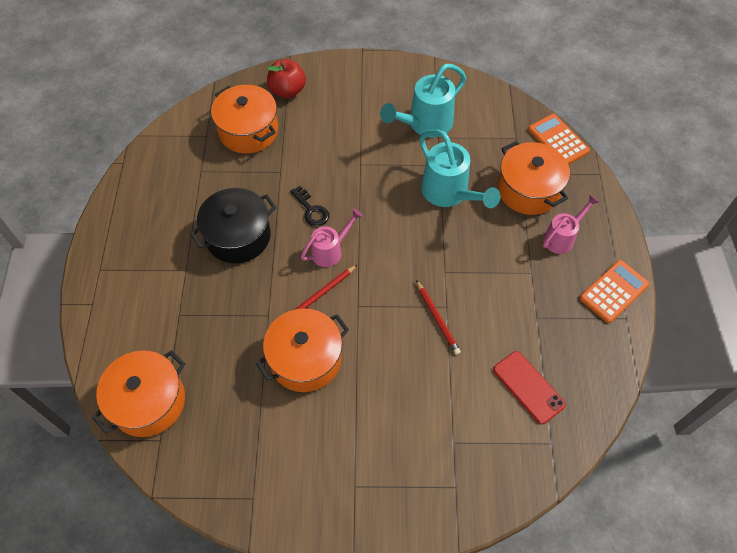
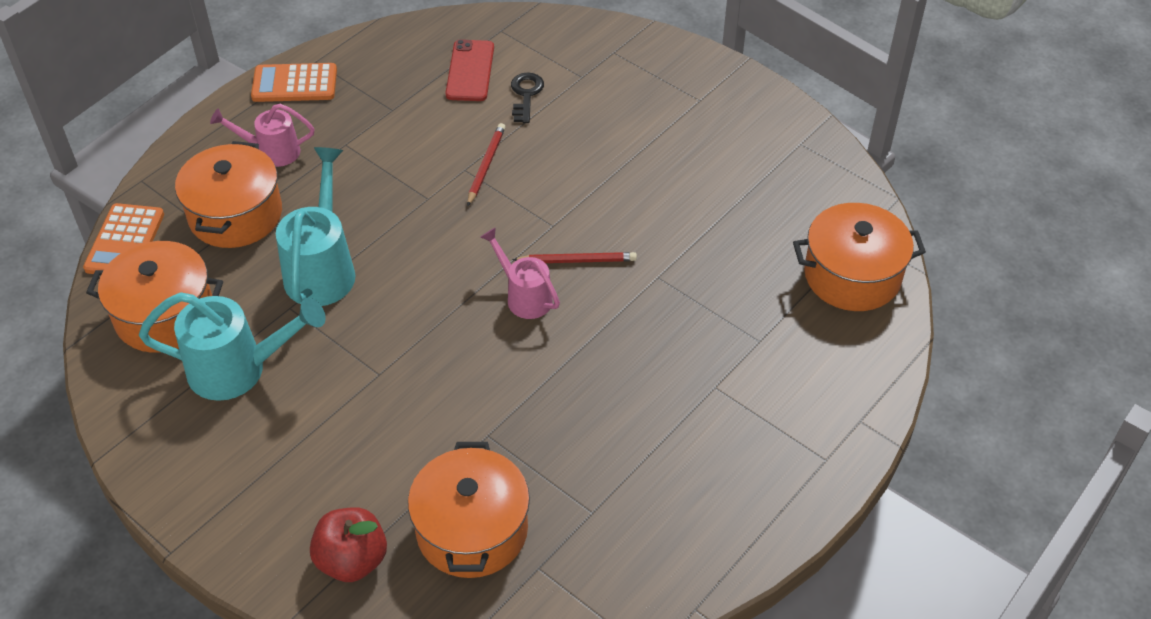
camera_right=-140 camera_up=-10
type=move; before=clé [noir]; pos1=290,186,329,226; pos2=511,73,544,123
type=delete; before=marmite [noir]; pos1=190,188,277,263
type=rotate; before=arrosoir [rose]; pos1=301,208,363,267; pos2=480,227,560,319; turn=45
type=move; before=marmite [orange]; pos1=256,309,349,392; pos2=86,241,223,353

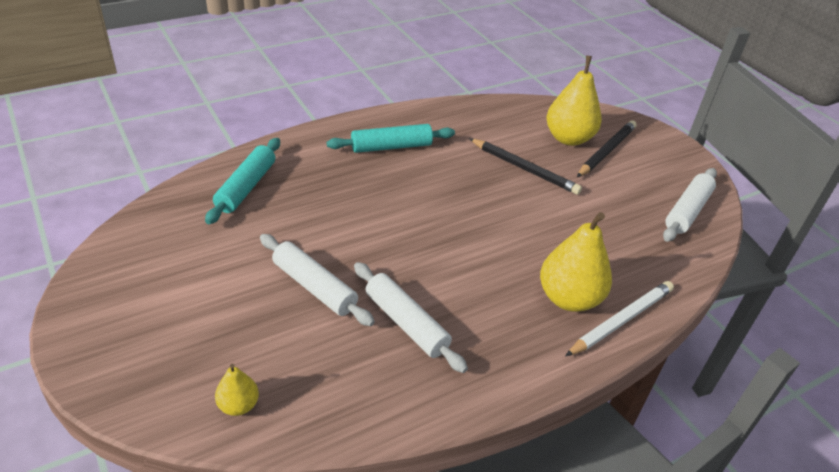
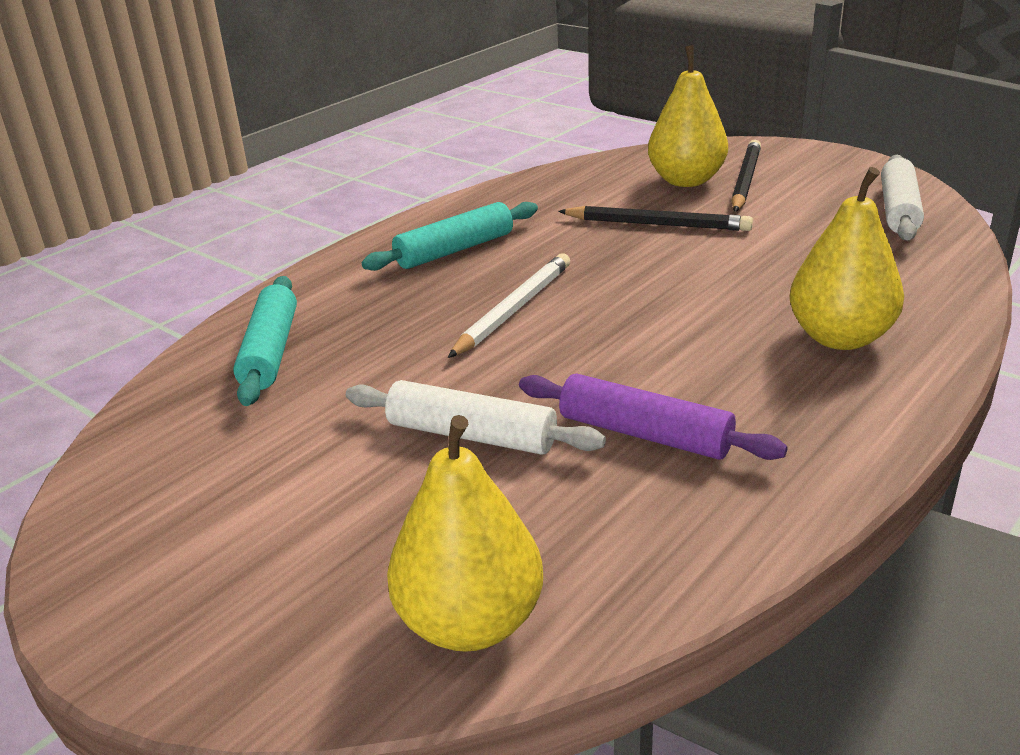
camera_right=-15 camera_up=-10
type=recolor; before=rouleau à pâtisserie [blanc]; after=rouleau à pâtisserie [violet]; pos1=354,262,468,373; pos2=519,373,788,460
type=move; before=crayon [blanc]; pos1=565,281,674,356; pos2=448,253,570,358
type=resize; before=poire [jaune]; pos1=215,364,259,416; pos2=387,415,543,652; scale=1.97

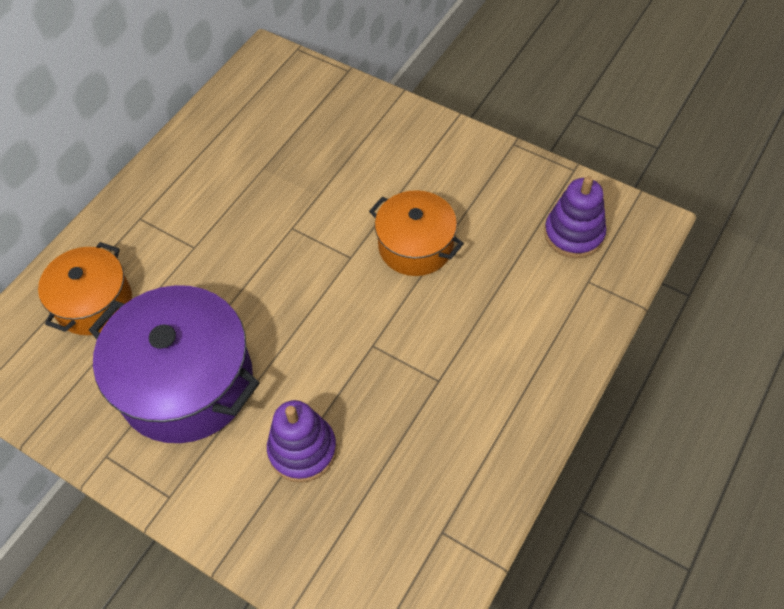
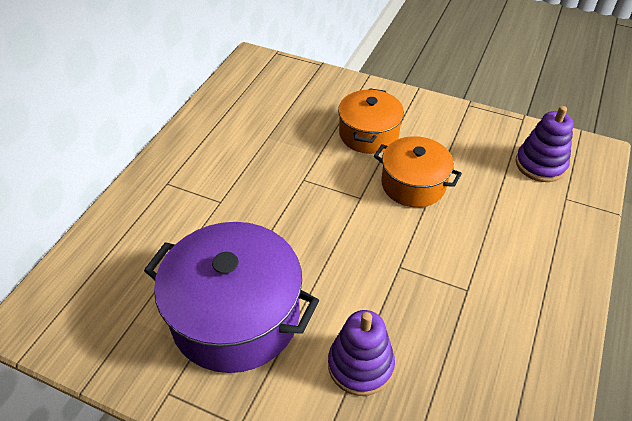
camera_right=-10 camera_up=-10
type=move; before=marmite [orange]; pos1=38,242,132,335; pos2=338,88,404,154

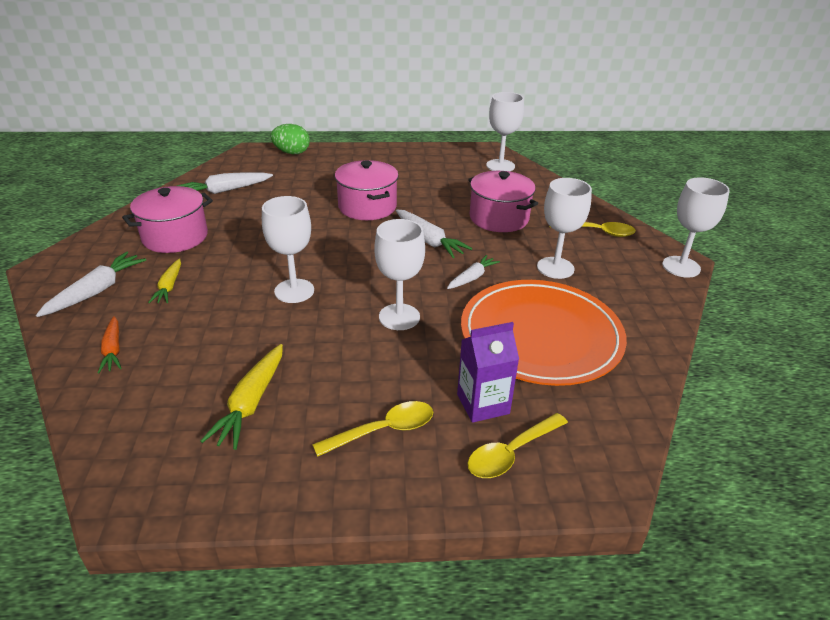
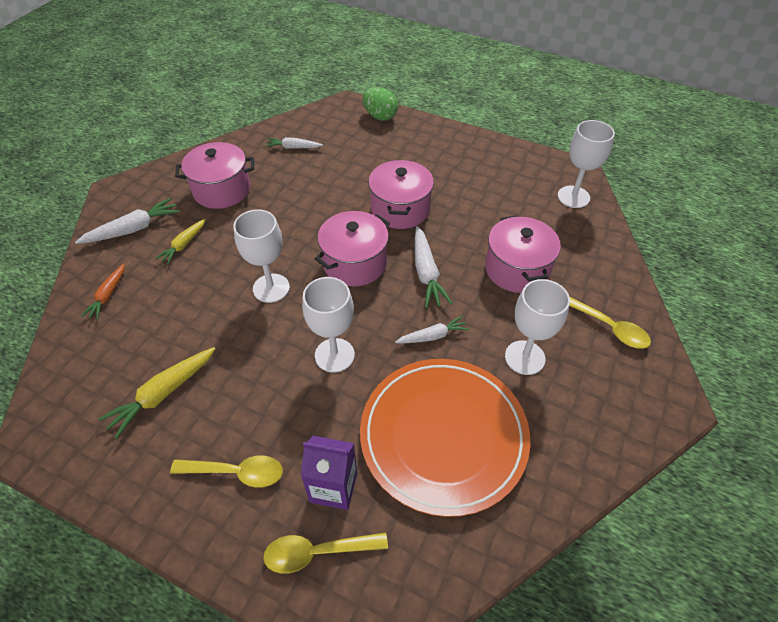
camera_right=30 camera_up=15
type=resize; before=carotte [blanc]; pos1=177,172,273,194; pos2=265,137,323,149; scale=0.65
type=delete; before=verre à pied [blanc]; pos1=662,177,730,278
type=insert; after=marmite [rose]; pos2=315,211,390,287

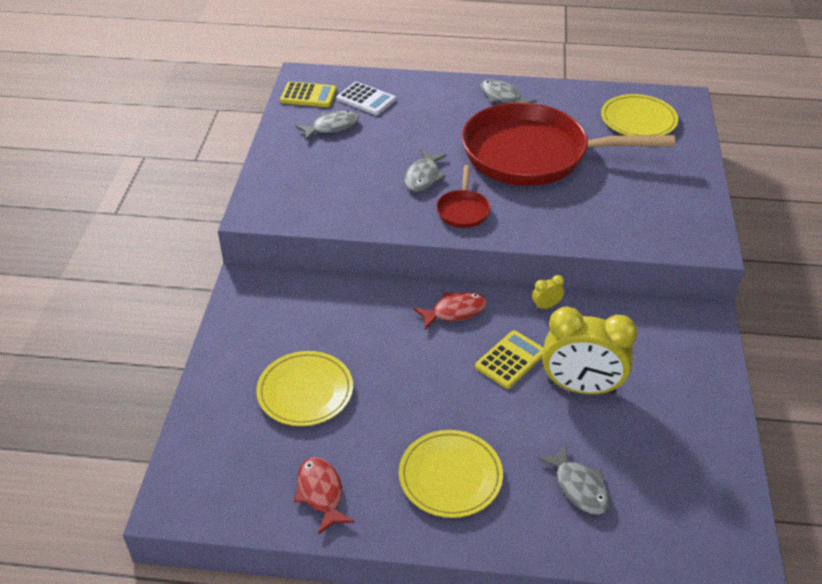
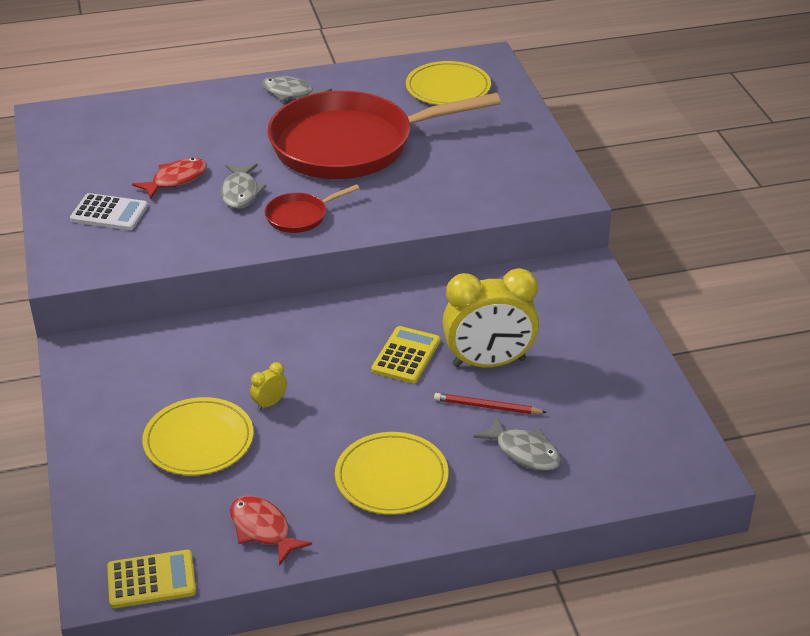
camera_right=-20 camera_up=-5
type=move; before=calculatrice [jaune]; pos1=280,81,337,107; pos2=107,550,196,608
type=move; before=calculatrice [blanc]; pos1=337,82,396,115; pos2=70,193,148,230
type=delete; before=poisson [gris]; pos1=295,111,359,140
type=rotate; before=poêle [rouge]; pos1=436,165,491,228; pos2=265,184,360,233; turn=75
type=move; before=réveil [jaune]; pos1=532,275,564,310; pos2=250,362,287,411
type=move; before=poisson [rouge]; pos1=413,292,487,330; pos2=132,158,207,199
type=insert; after=crayon [rouge]; pos2=434,393,547,414

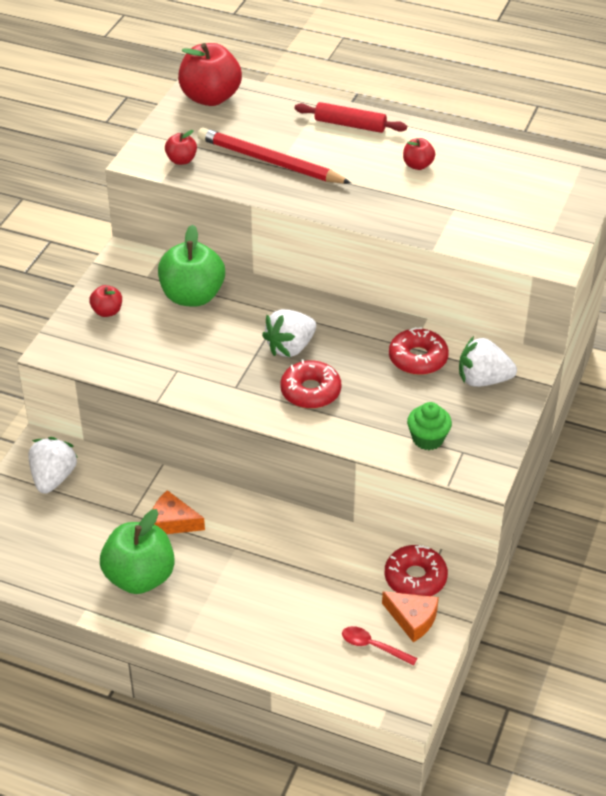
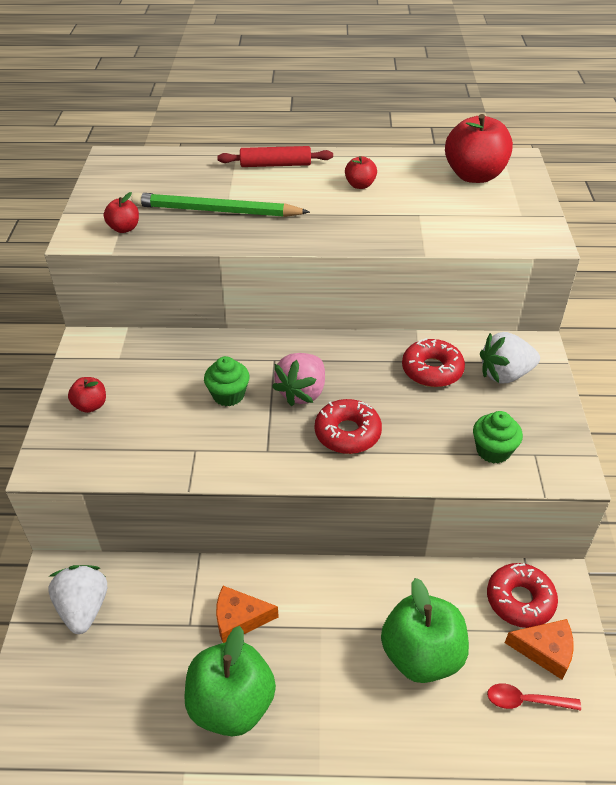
camera_right=-20 camera_up=0
type=move; before=pomme [rouge]; pos1=178,43,242,106; pos2=445,114,513,183
type=recolor; before=crayon [rouge]; after=crayon [vert]; pos1=197,128,351,184; pos2=131,192,310,217
type=move; before=pomme [vert]; pos1=158,225,225,307; pos2=381,578,469,683
type=recolor; before=fraise [blanc]; after=fraise [rose]; pos1=262,309,316,357; pos2=272,353,325,406
type=insert; after=muffin [vert]; pos2=204,356,249,406

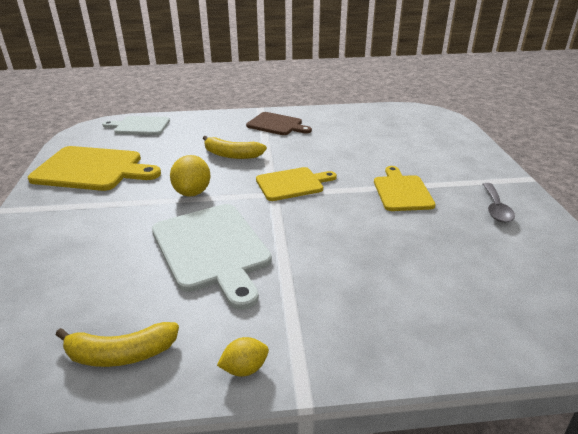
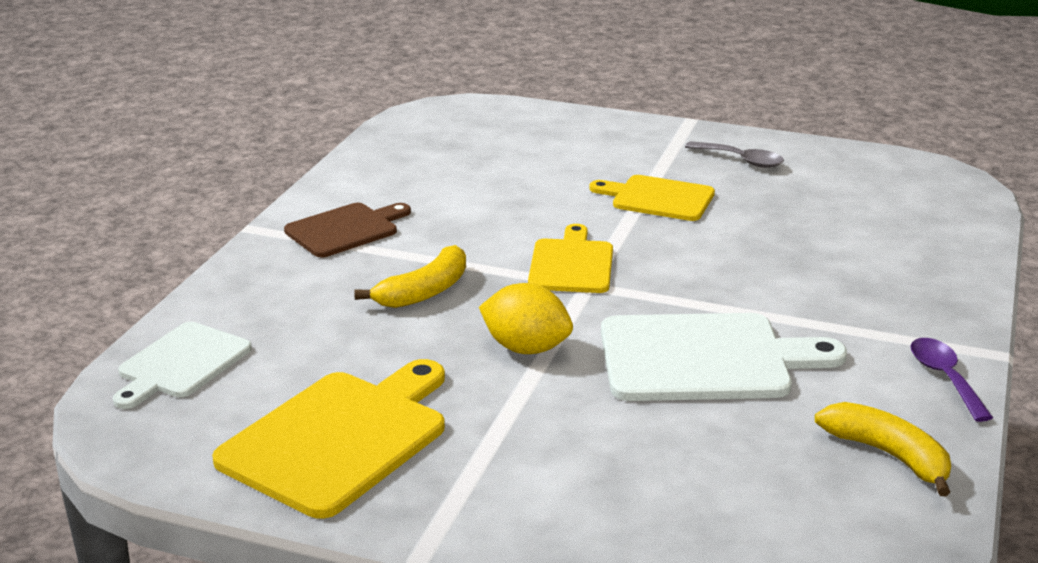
camera_right=-65 camera_up=-5
type=rotate; before=banane [jaune]; pos1=56,322,179,367; pos2=815,402,951,496; turn=-60
type=replace; before=citron [jaune]; after=cuillère [violet]; pos1=217,337,269,377; pos2=911,338,993,422

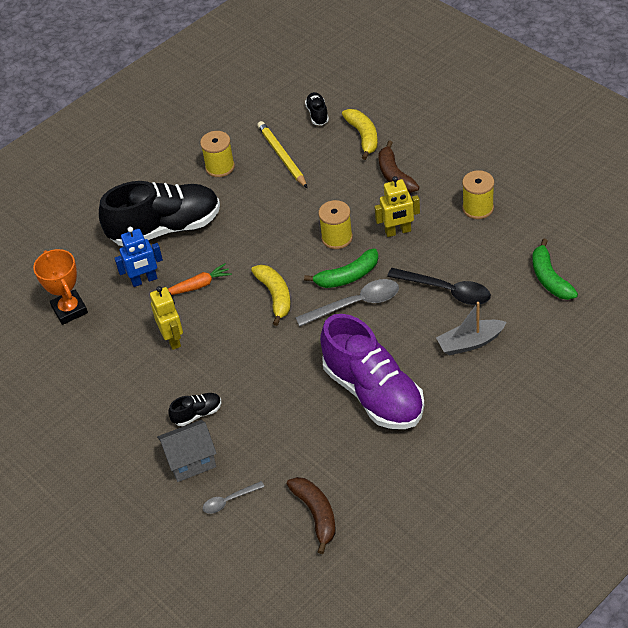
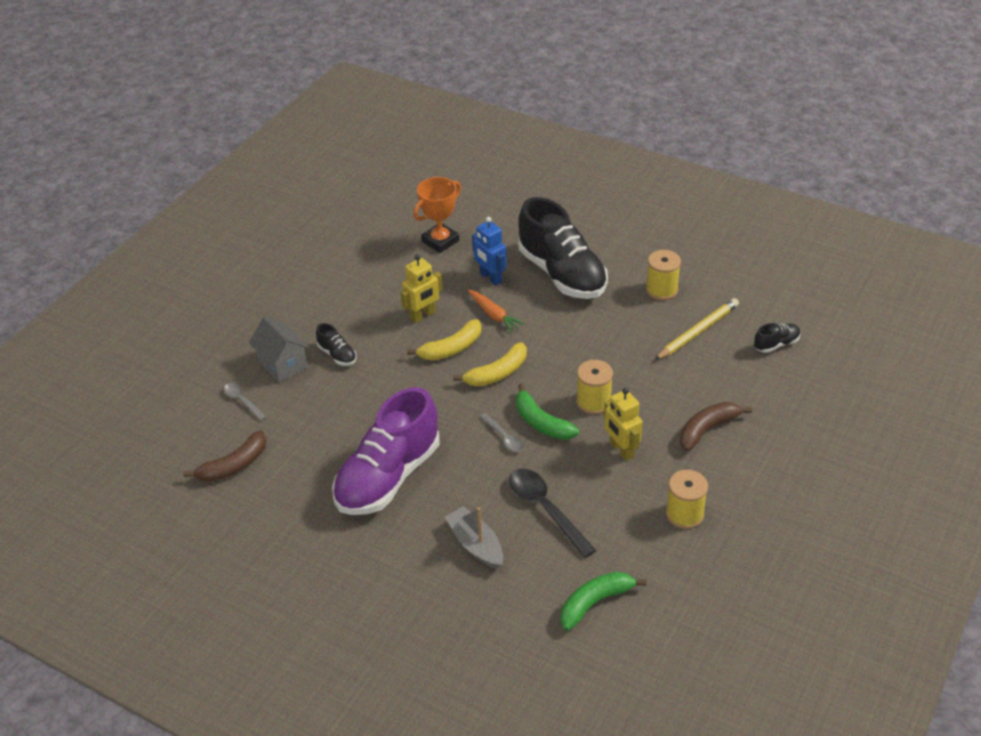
camera_right=70 camera_up=-5
type=move; before=banane [jaune]; pos1=342,109,378,160; pos2=407,319,481,361
type=rotate; before=cuillère [noir]; pos1=387,268,491,305; pos2=509,469,596,558; turn=135
type=resize; before=cuillère [gris]; pos1=295,279,399,327; pos2=480,413,524,452; scale=0.55

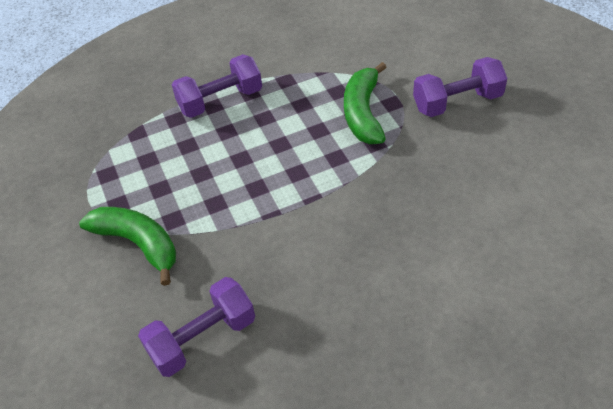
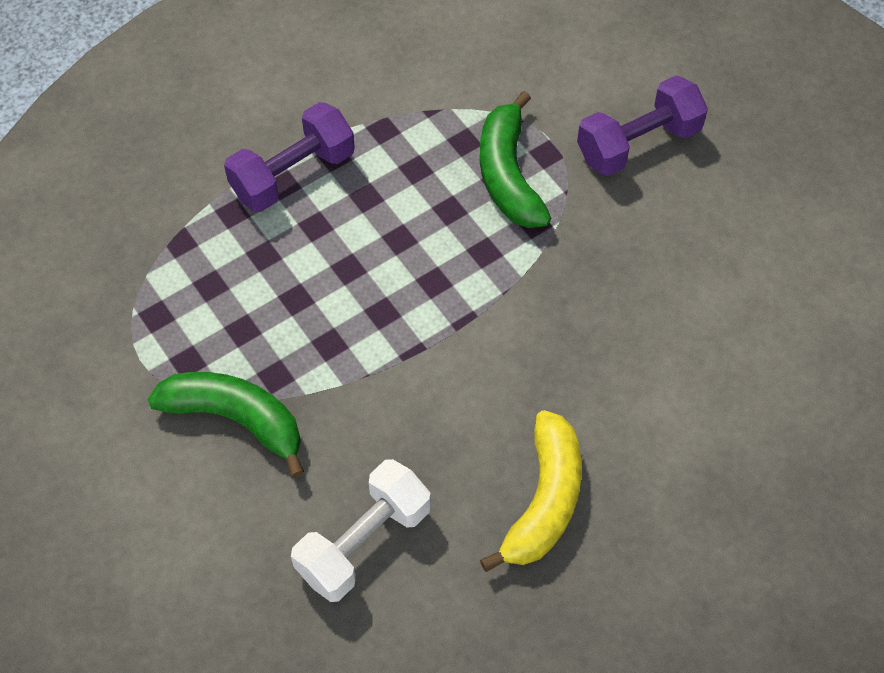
camera_right=-15 camera_up=10
type=recolor; before=haltère [violet]; after=haltère [blanc]; pos1=138,277,255,377; pos2=291,459,431,602
type=insert; after=banane [jaune]; pos2=480,410,582,572

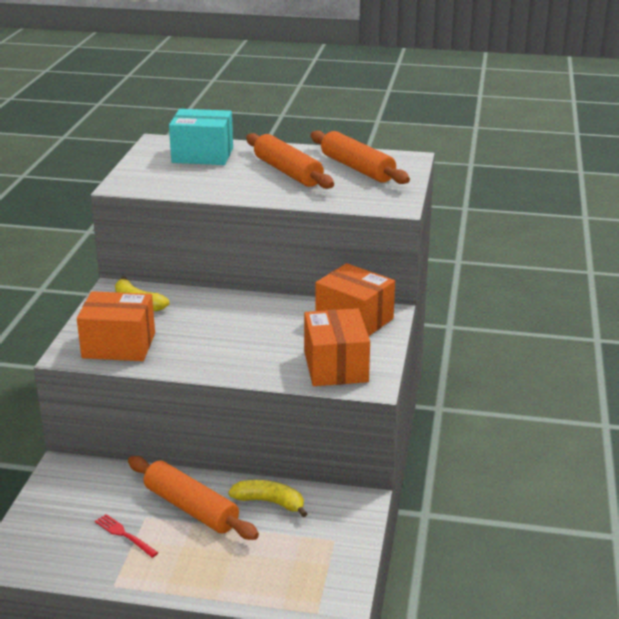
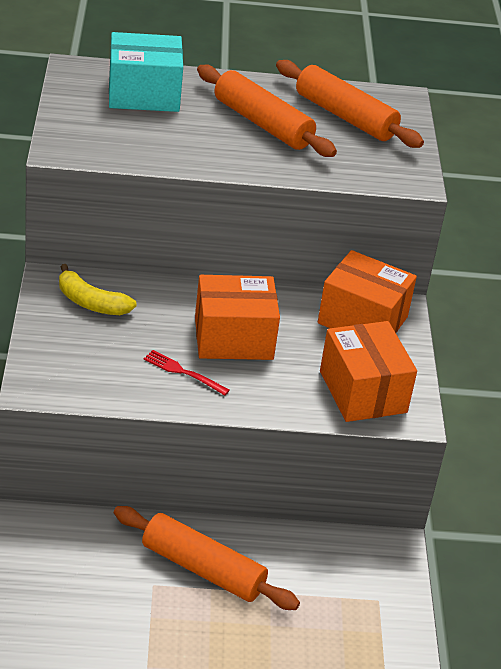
camera_right=-15 camera_up=10
type=move; before=boîte [orange]; pos1=77,291,155,361; pos2=195,275,280,360
type=delete; before=banane [jaune]; pos1=228,480,307,517
type=move; before=fourchette [rouge]; pos1=95,514,158,558; pos2=143,350,230,395

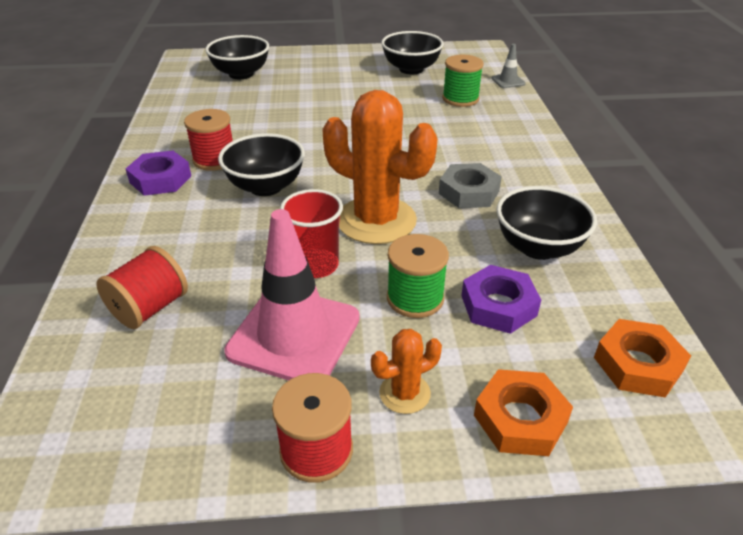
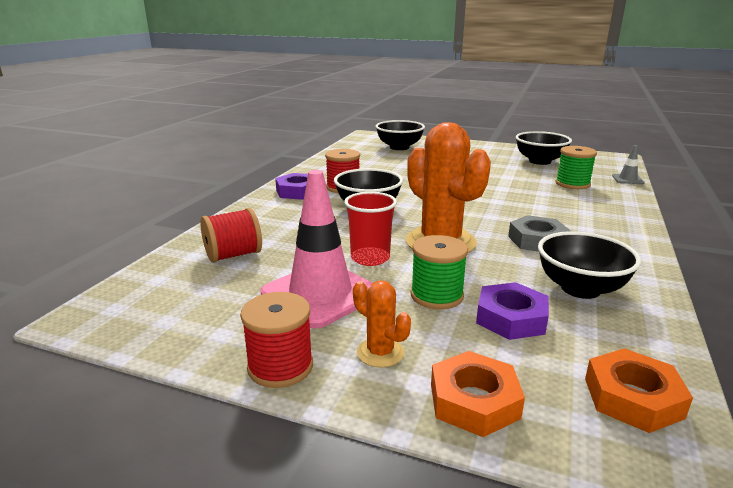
camera_right=25 camera_up=-15
type=rotate; before=cactus [orange]; pos1=371,329,442,414; pos2=353,280,411,368; turn=45

